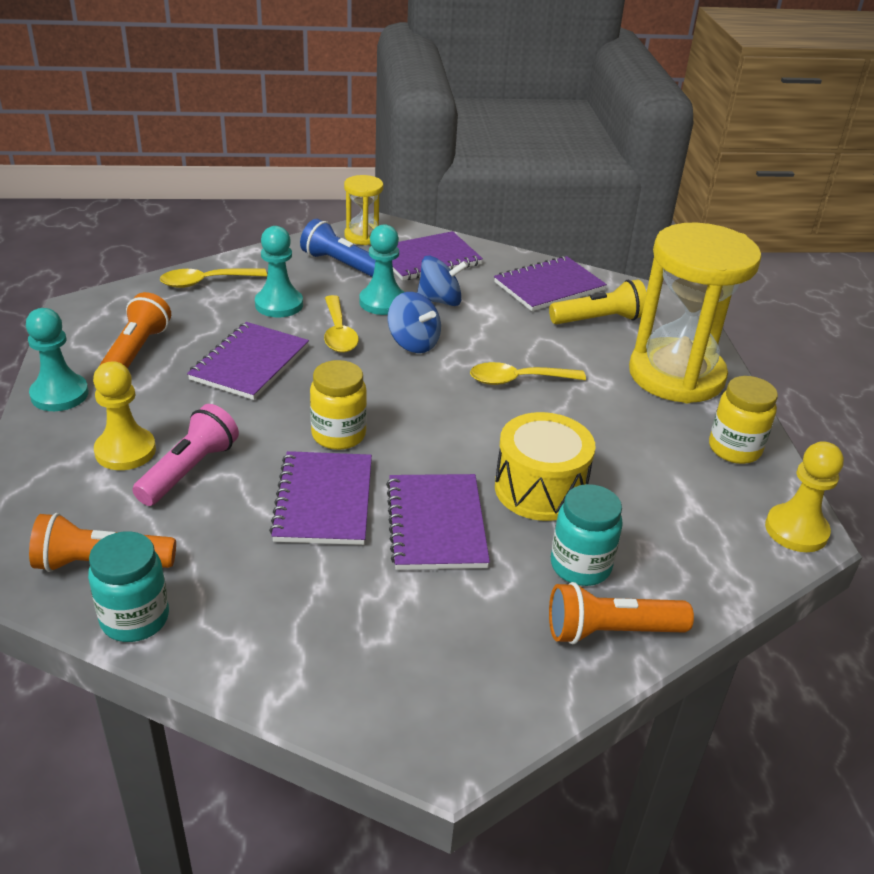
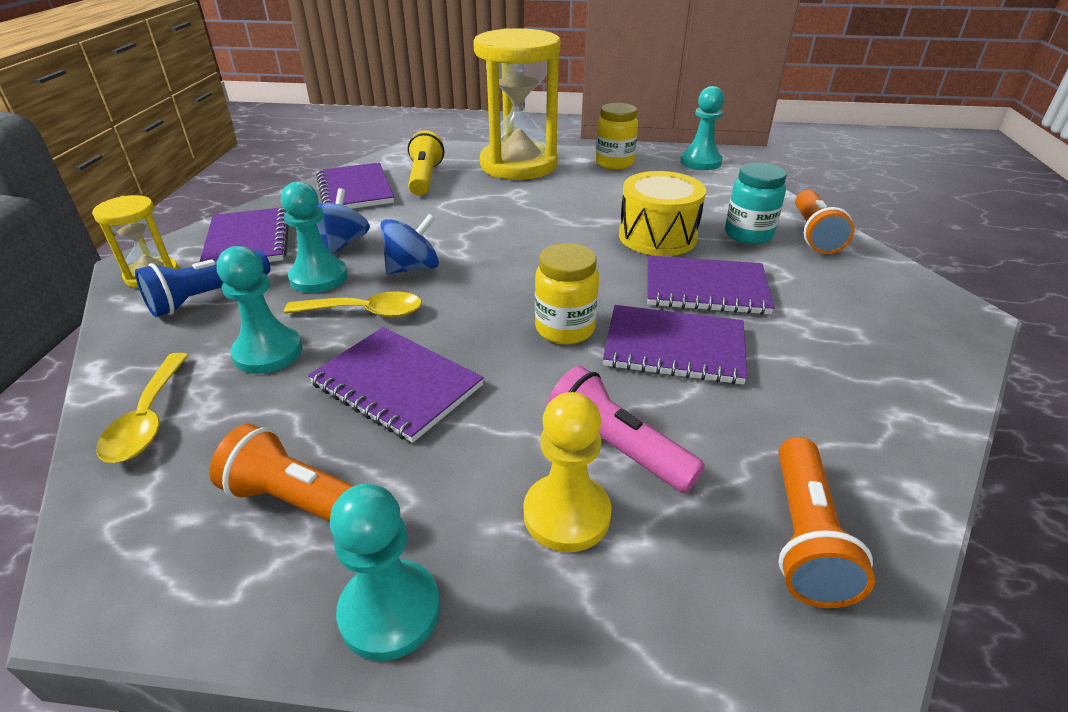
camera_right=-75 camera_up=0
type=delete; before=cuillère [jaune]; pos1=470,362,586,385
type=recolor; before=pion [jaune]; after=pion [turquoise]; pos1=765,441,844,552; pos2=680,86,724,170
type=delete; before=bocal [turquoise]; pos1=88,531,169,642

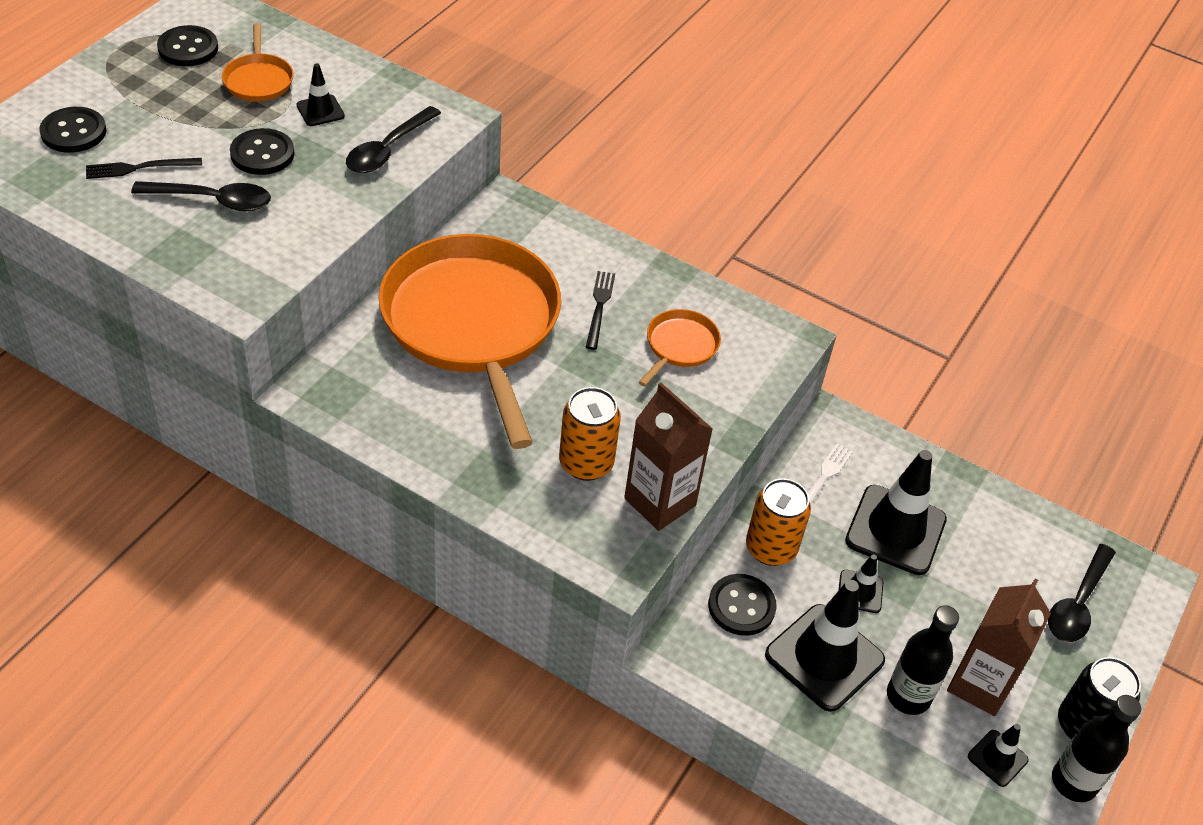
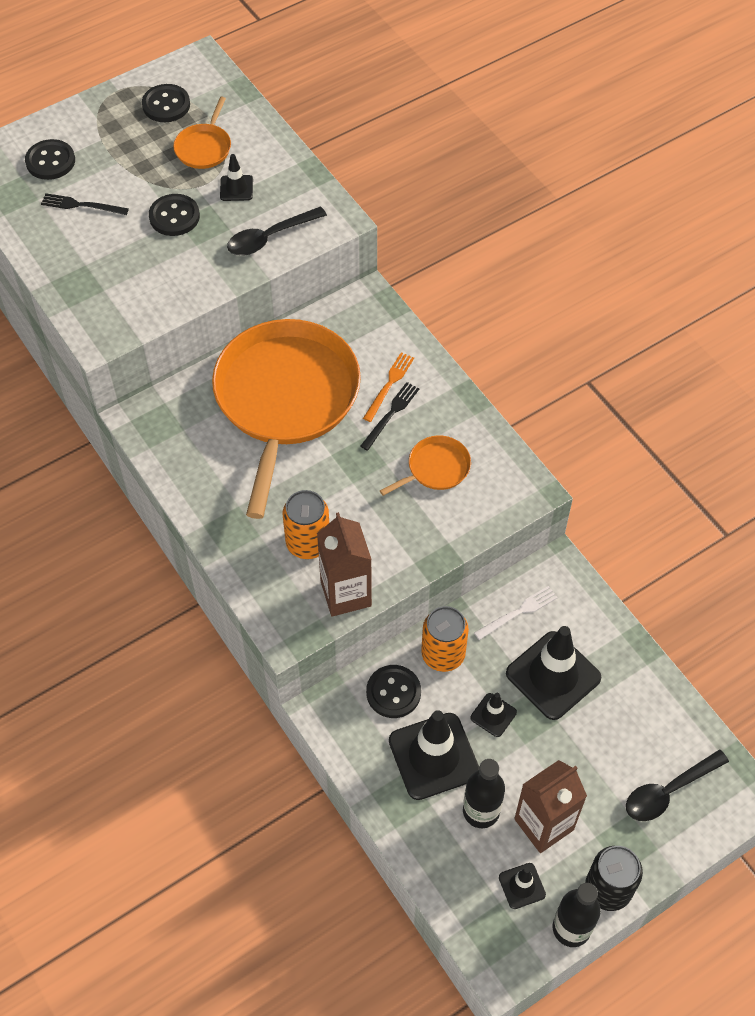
camera_right=30 camera_up=10
type=delete; before=cuillère [noir]; pos1=131,181,271,211
type=insert; after=fourchette [orange]; pos2=363,352,414,422

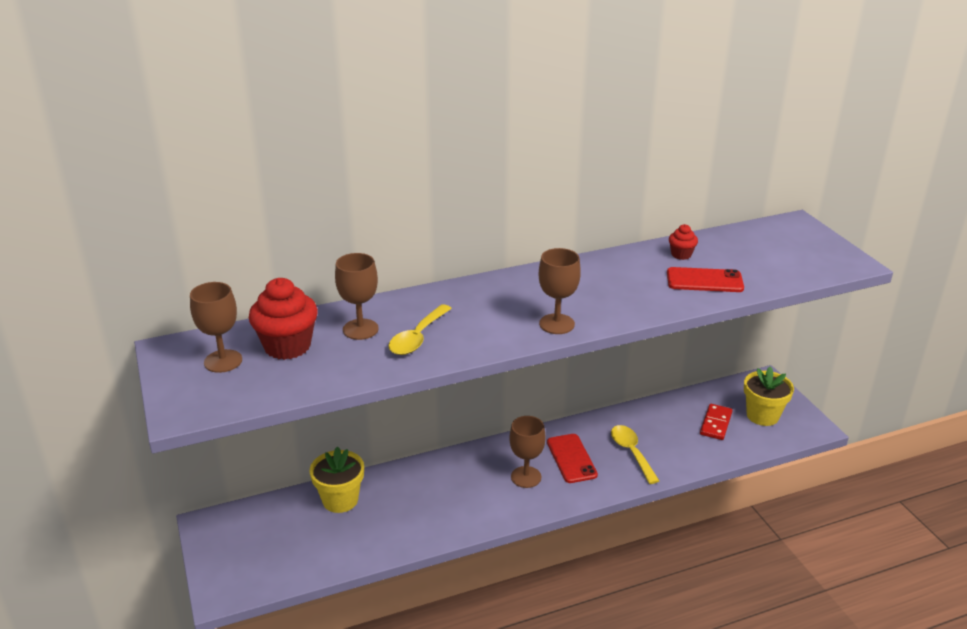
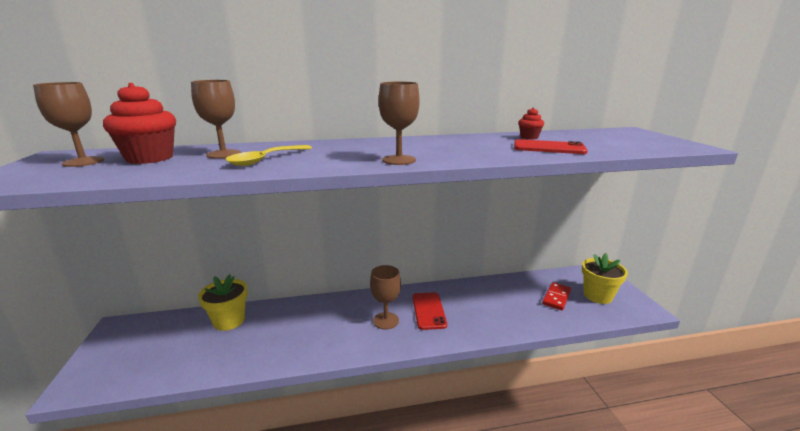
camera_right=10 camera_up=-10
type=delete; before=cuillère [jaune]; pos1=611,425,659,484

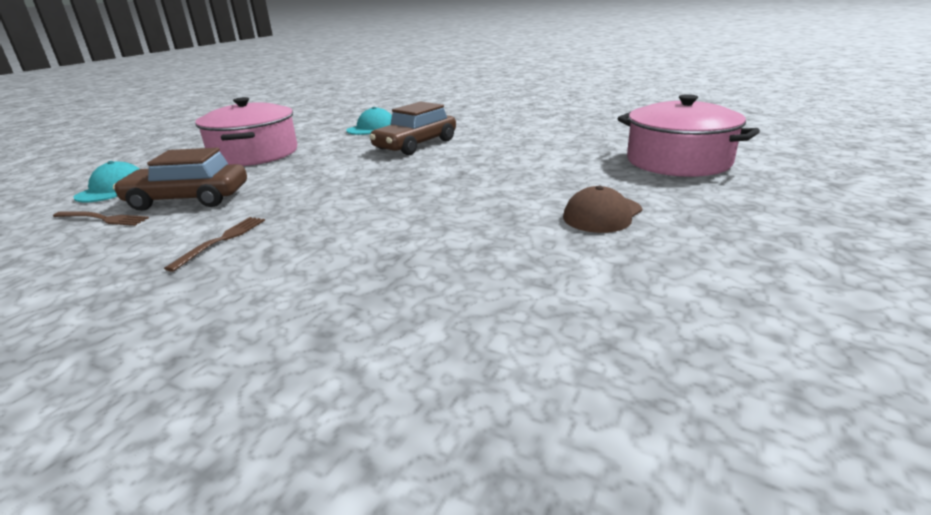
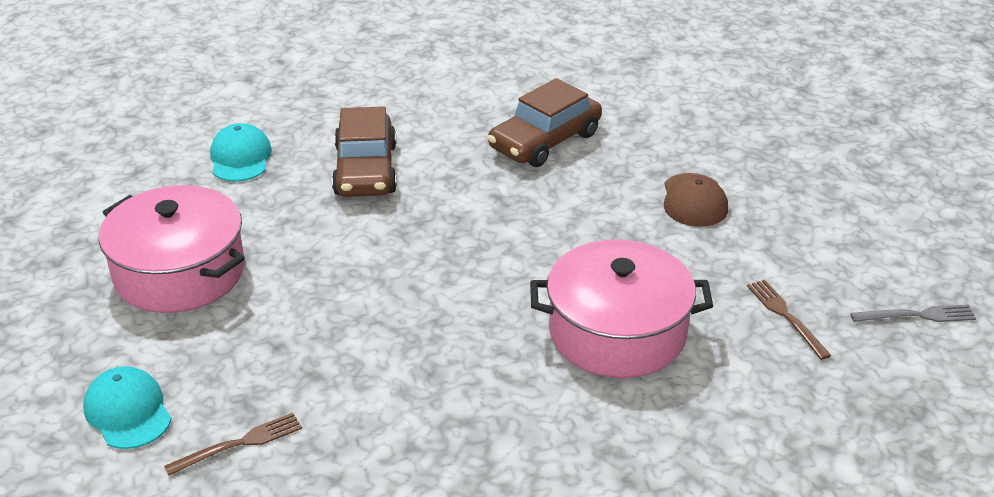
camera_right=-45 camera_up=10
type=move; before=marmite [rose]; pos1=618,94,760,177; pos2=530,239,713,378
type=move; before=voiture [marron]; pos1=113,148,247,211; pos2=488,78,602,167
type=move; before=fourchette [marron]; pos1=164,217,265,272; pos2=747,279,831,360
type=insert; after=fourchette [gris]; pos2=850,304,976,322

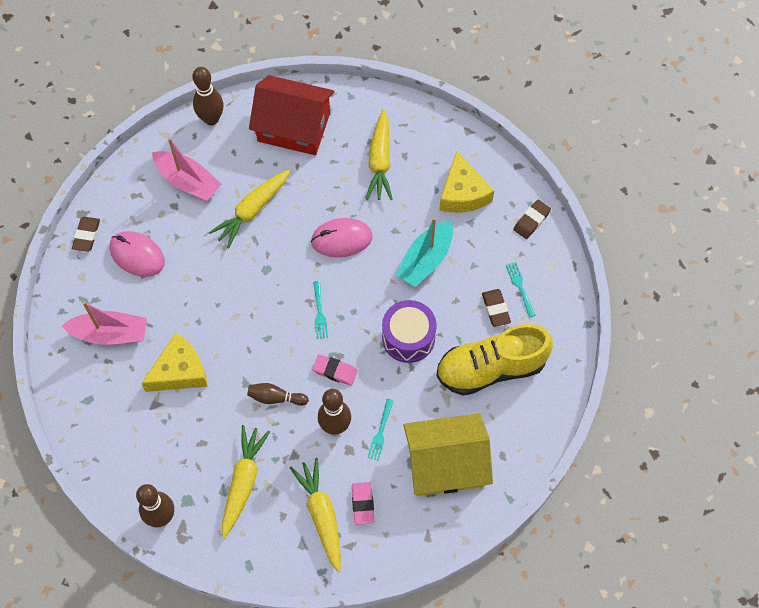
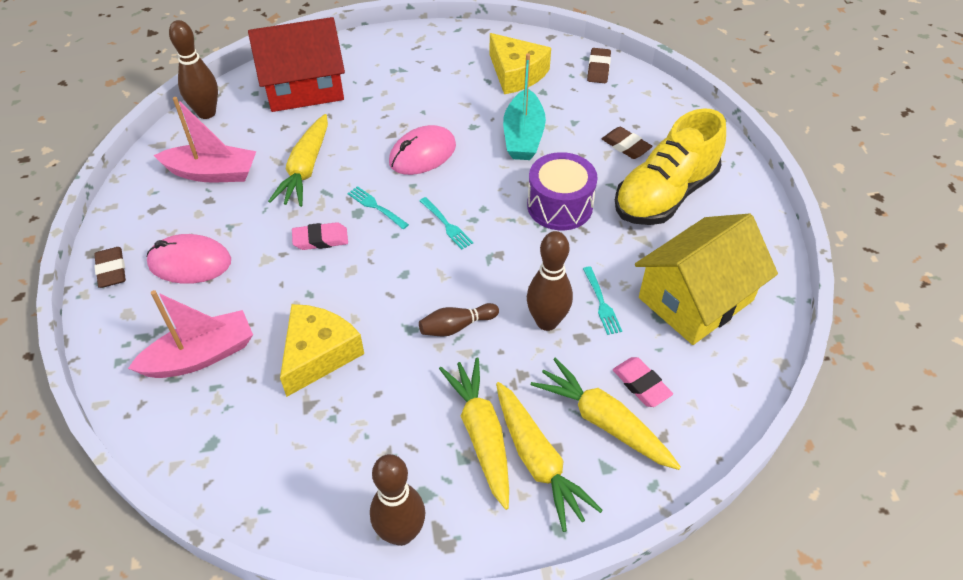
camera_right=-30 camera_up=-15
type=move; before=carotte [jaune]; pos1=366,109,393,200; pos2=496,382,603,532
type=move; before=fourchette [turquoise]; pos1=506,262,536,317; pos2=347,186,409,229
type=move; before=gomme [rose]; pos1=312,354,358,386; pos2=292,222,348,250

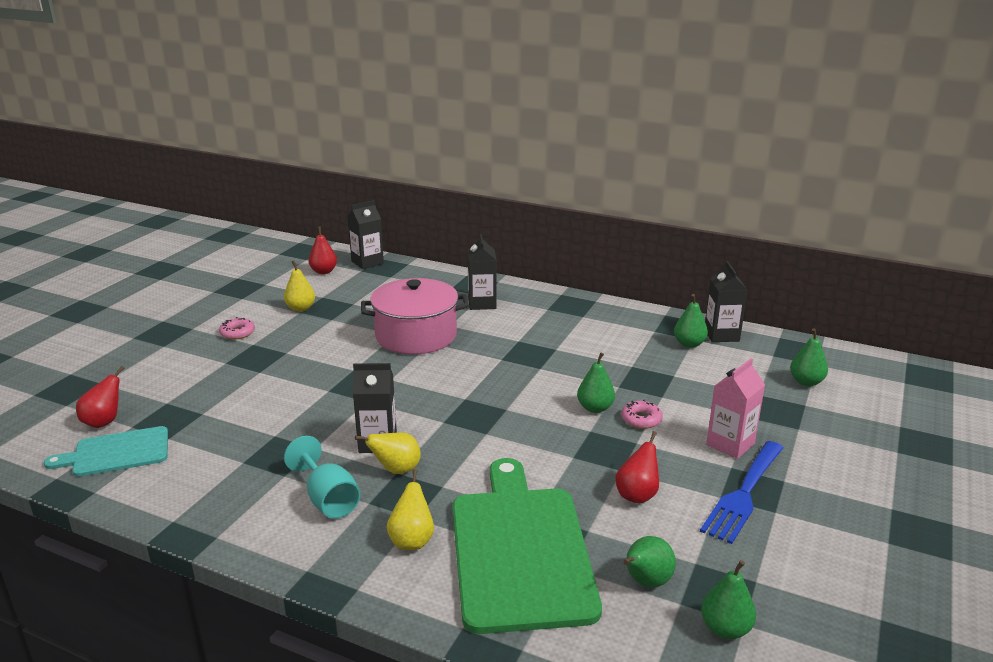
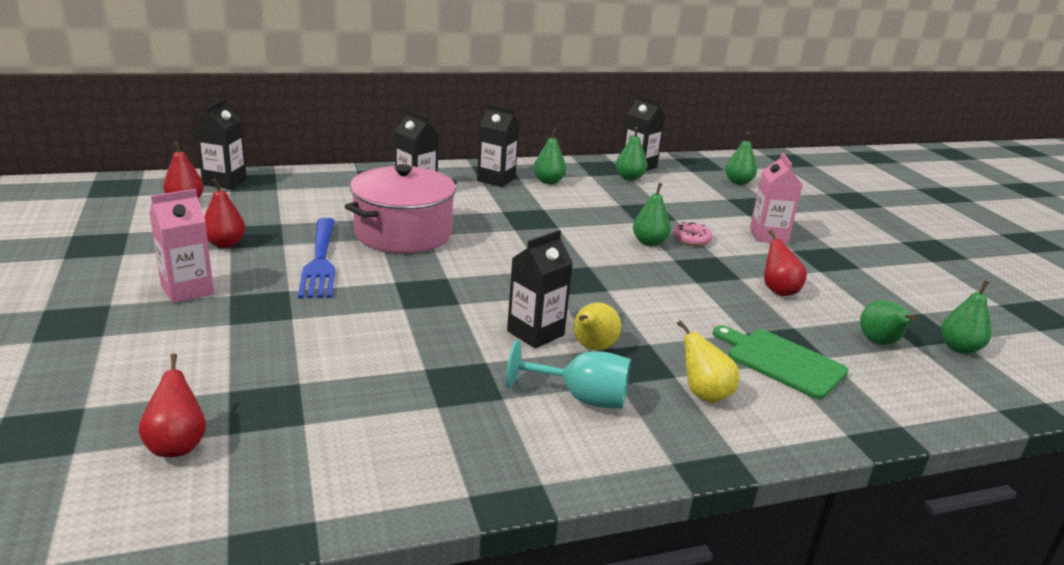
camera_right=-45 camera_up=0
type=recolor; before=poire [jaune]; after=poire [rouge]; pos1=284,260,315,312; pos2=204,178,246,248
type=replace; before=beignet [rose]; after=brique de lait [rose]; pos1=219,317,255,340; pos2=149,189,214,303
type=delete; before=planche à découper [turquoise]; pos1=44,426,168,477
type=move; before=fourchette [bleu]; pos1=700,441,784,544; pos2=298,218,335,298
type=resize; before=planche à découper [vert]; pos1=452,458,602,634; pos2=713,325,849,399; scale=0.54
type=insert; after=brique de lait [noir]; pos2=477,104,519,187
type=insert; after=poire [vert]; pos2=534,128,566,184

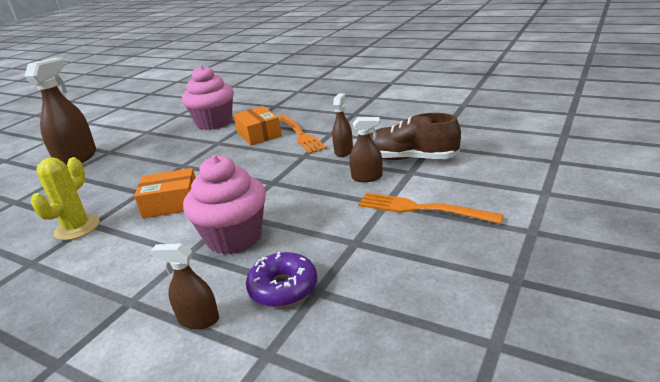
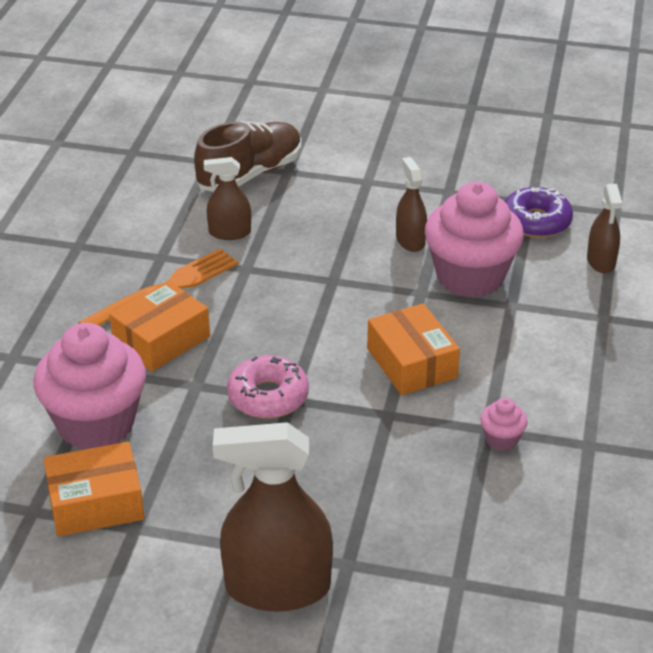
camera_right=-110 camera_up=10
type=rotate; before=chaussure [marron]; pos1=370,113,461,160; pos2=194,121,302,192; turn=-135
type=move; before=vaporisateur [marron]; pos1=349,117,383,182; pos2=396,157,427,252
type=replace; before=cactus [jaune]; after=muffin [rose]; pos1=31,157,100,240; pos2=480,398,528,451
type=delete; before=fourchette [orange]; pos1=358,193,503,224
type=insert; after=beignet [rose]; pos2=227,355,309,419
type=insert; after=boîte [orange]; pos2=44,441,144,537

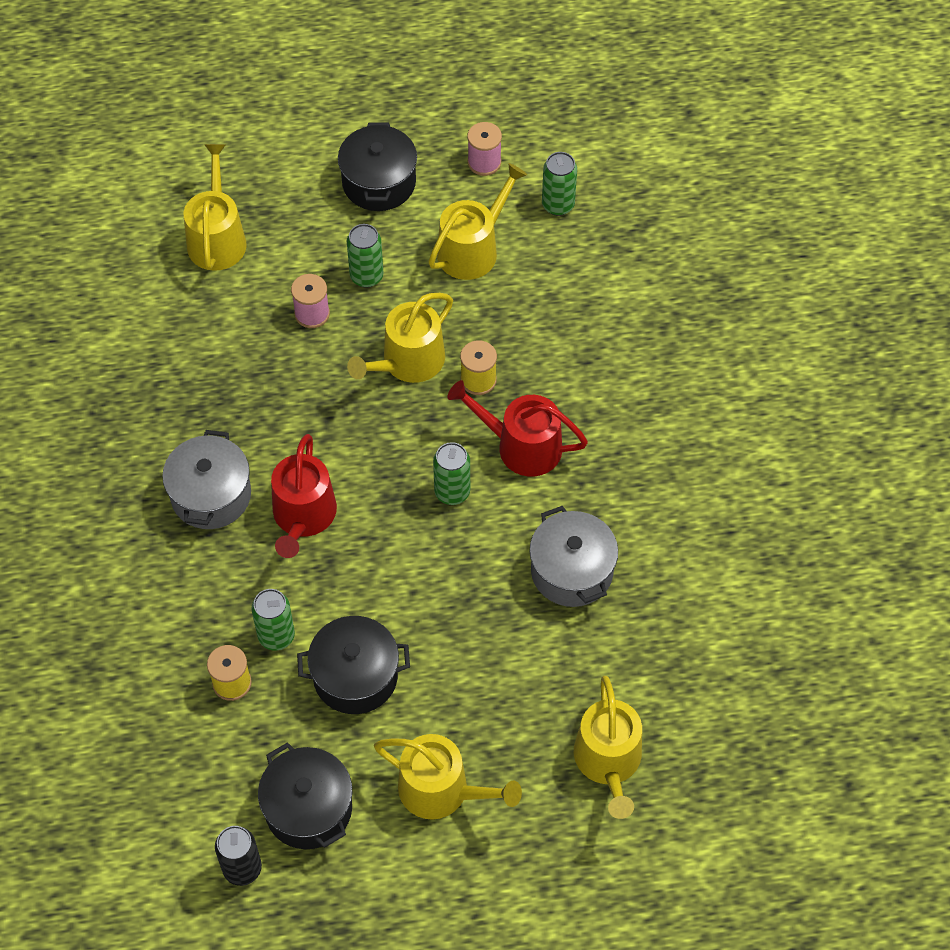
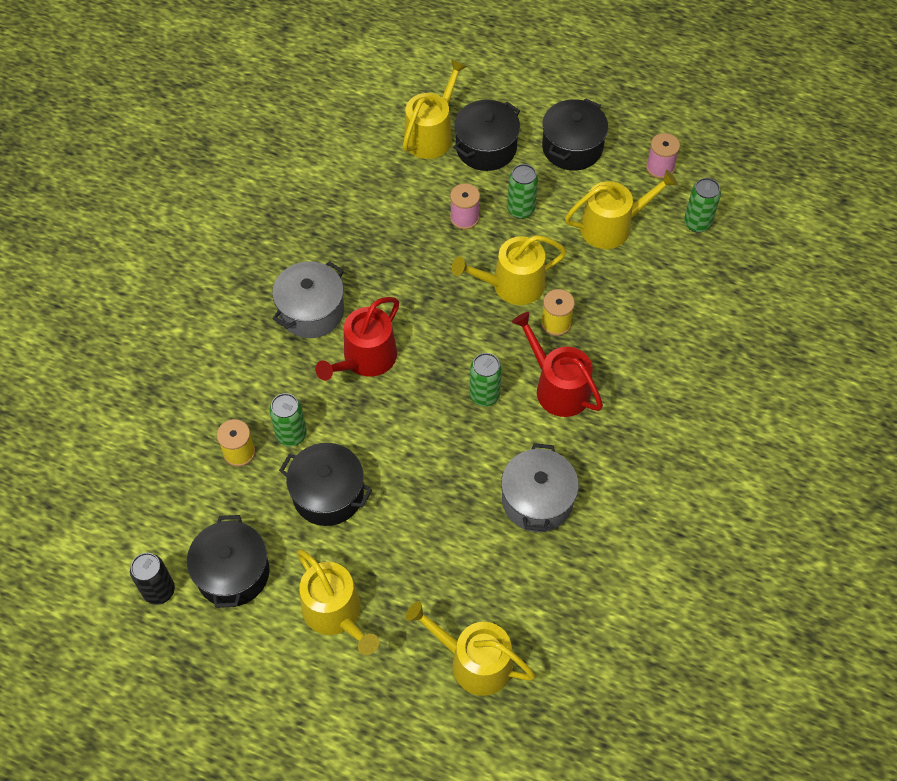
camera_right=30 camera_up=0
type=rotate; before=arrosoir [jaune]; pos1=574,676,642,819; pos2=405,601,535,696; turn=90
type=insert; after=marmite [noir]; pos2=453,100,520,171

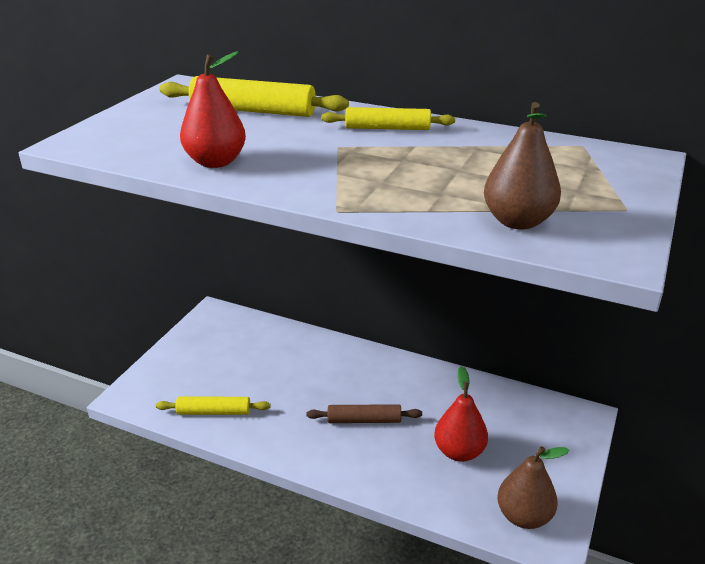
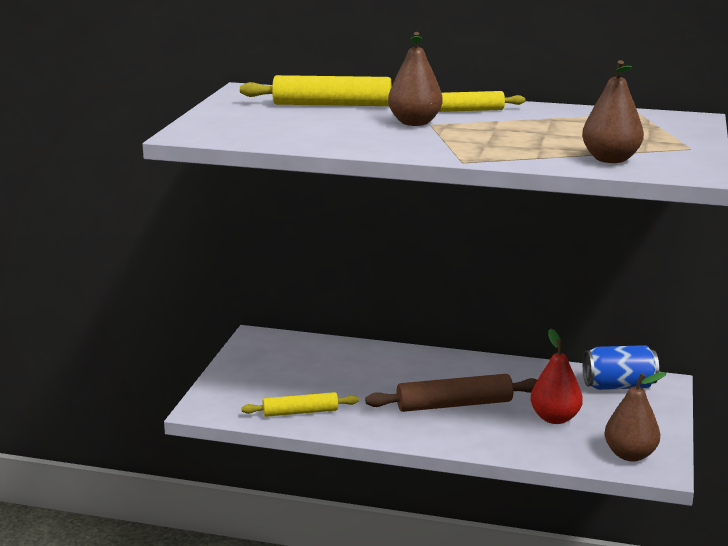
camera_right=-10 camera_up=-10
type=delete; before=poire [rouge]; pos1=180,51,246,168
type=resize; before=rouleau à pâtisserie [marron]; pos1=306,404,422,423; pos2=365,374,537,412; scale=1.56
type=insert; after=poire [marron]; pos2=388,32,443,126
type=insert; after=canette [bleu]; pos2=583,345,659,390

